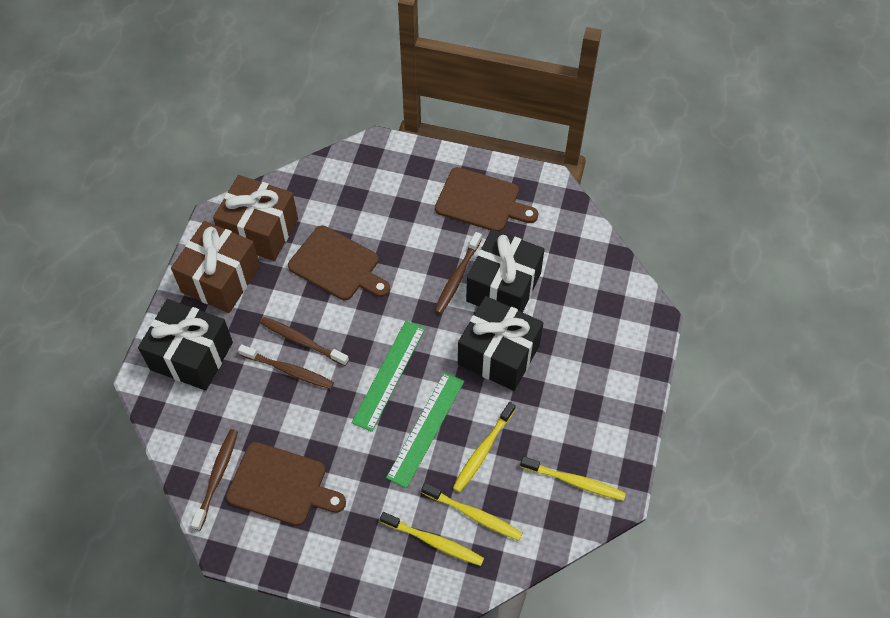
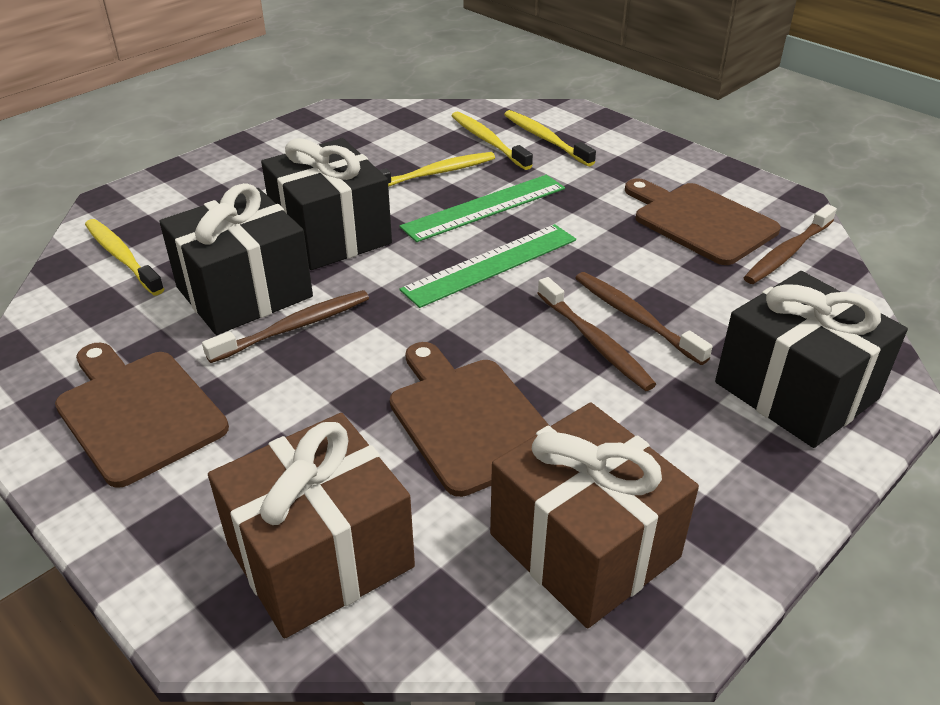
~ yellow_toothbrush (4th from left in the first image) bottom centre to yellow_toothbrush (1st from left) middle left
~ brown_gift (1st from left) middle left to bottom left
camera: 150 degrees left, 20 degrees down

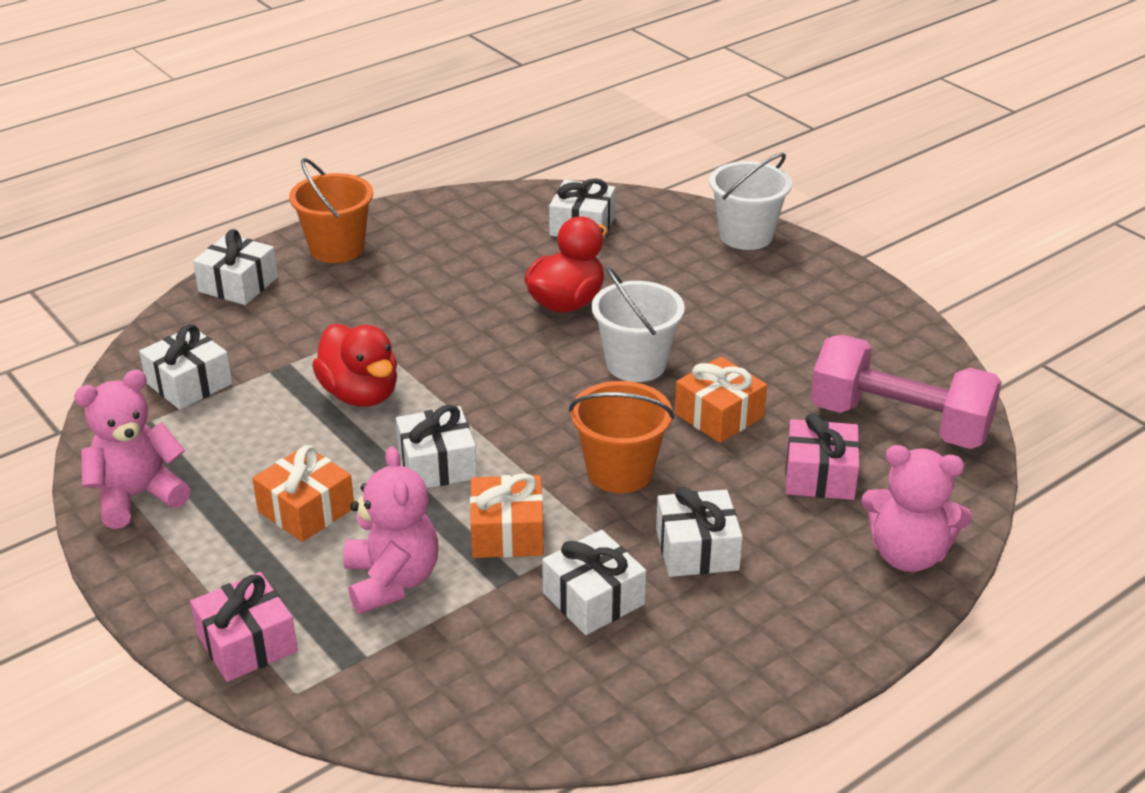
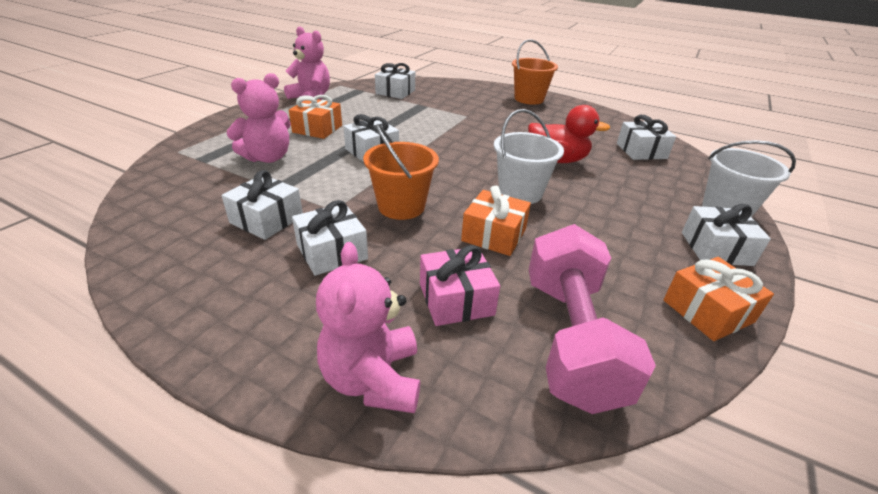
~ orange_gift (2nd from left in the first image) centre to orange_gift (3rd from left) middle right
~ white_gift (2nd from left in the first image) middle left to white_gift (6th from left) middle right
- pink_gift (1st from left) bottom left
- red_duck (1st from left) middle left
camera: 65 degrees right, 0 degrees up

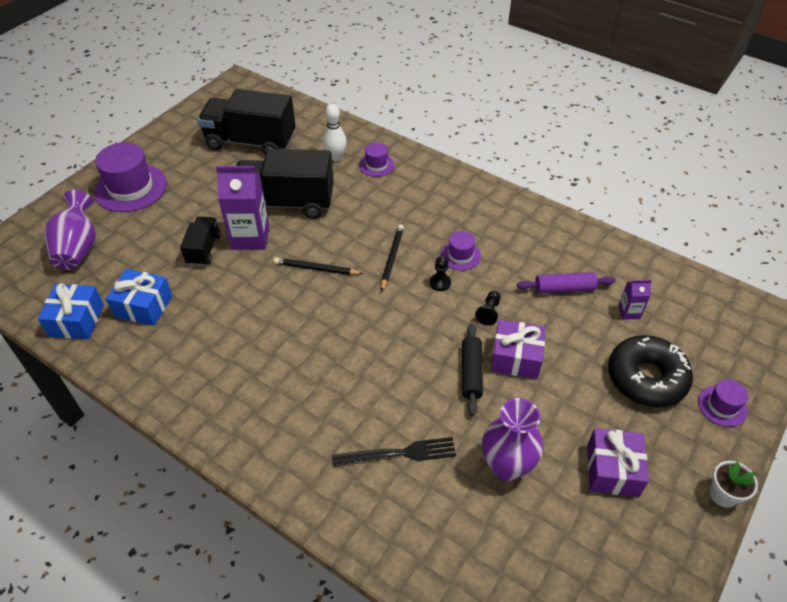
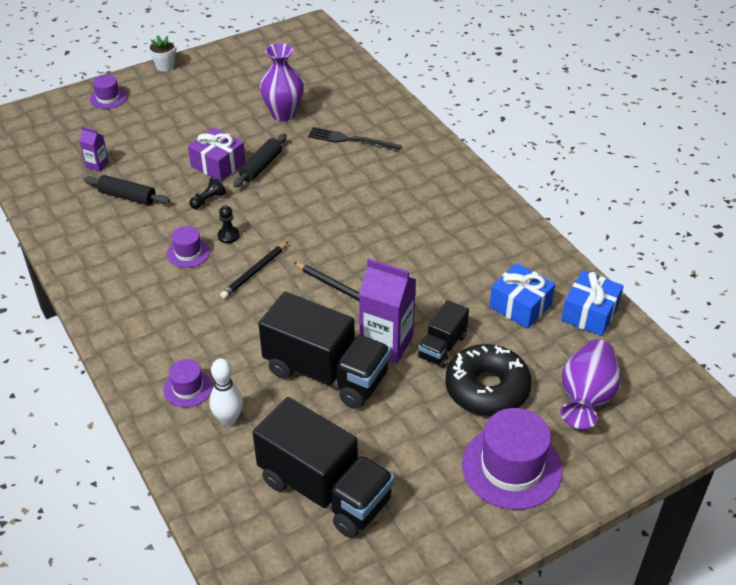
~ purple_rolling_pin middle right to black_rolling_pin (1st from left) top left
~ black_donut middle right to centre
- purple_gift (2nd from left) bottom right
camera: 155 degrees left, 5 degrees down

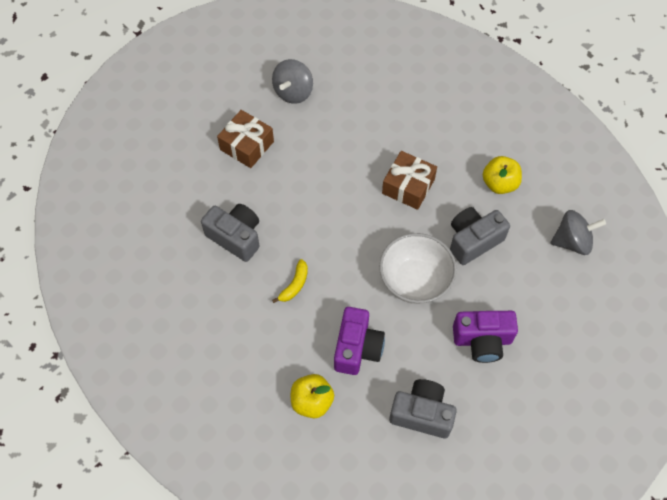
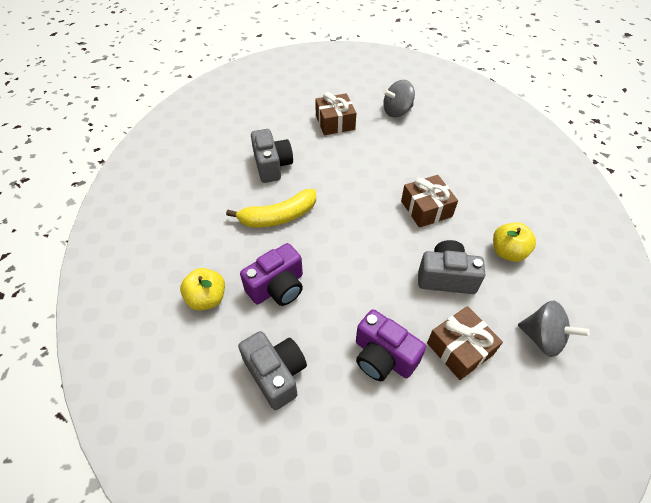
~ yellow_banana centre = centre x1.85
+ brown_gift (3rd from left) bottom right
- white_bowl centre
camera: 40 degrees right, 10 degrees down

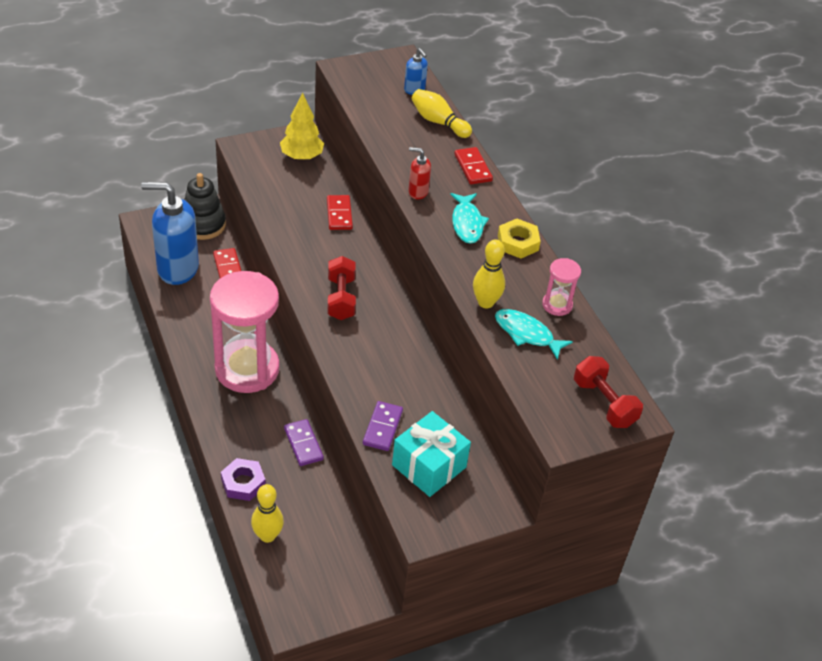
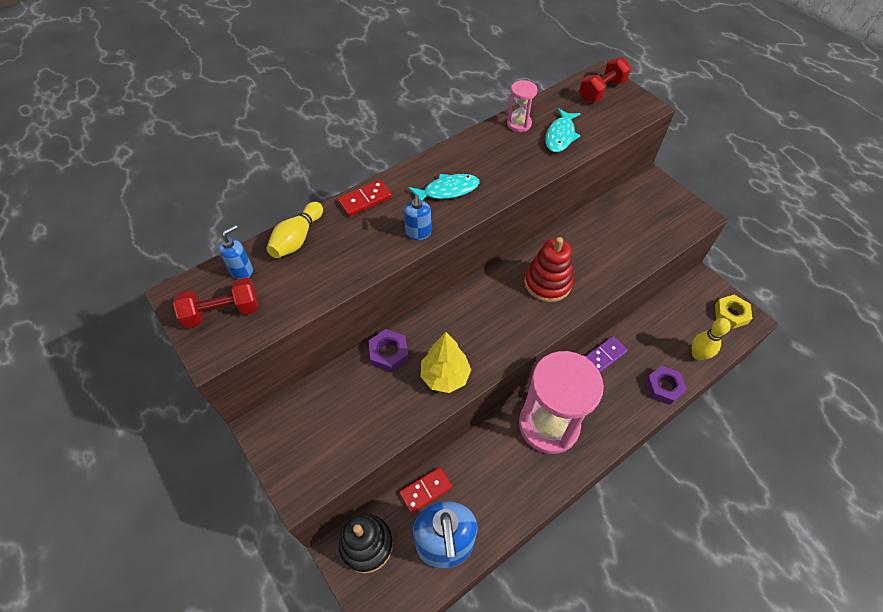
~ red_dumbbell (1st from left) centre to middle left
~ red_domino (2nd from left) top centre to purple_nut (1st from left) centre
~ red_soap_dispenser top centre to blue_soap_dispenser (2nd from left) centre
~ yellow_tree top centre to centre
+ red_stacking_toy centre
~ yellow_nut centre to middle right
- purple_domino (2nd from left) centre
- turquoise_gift bottom centre
- yellow_bowling_pin (3rd from left) centre
camera: 100 degrees left, 10 degrees up

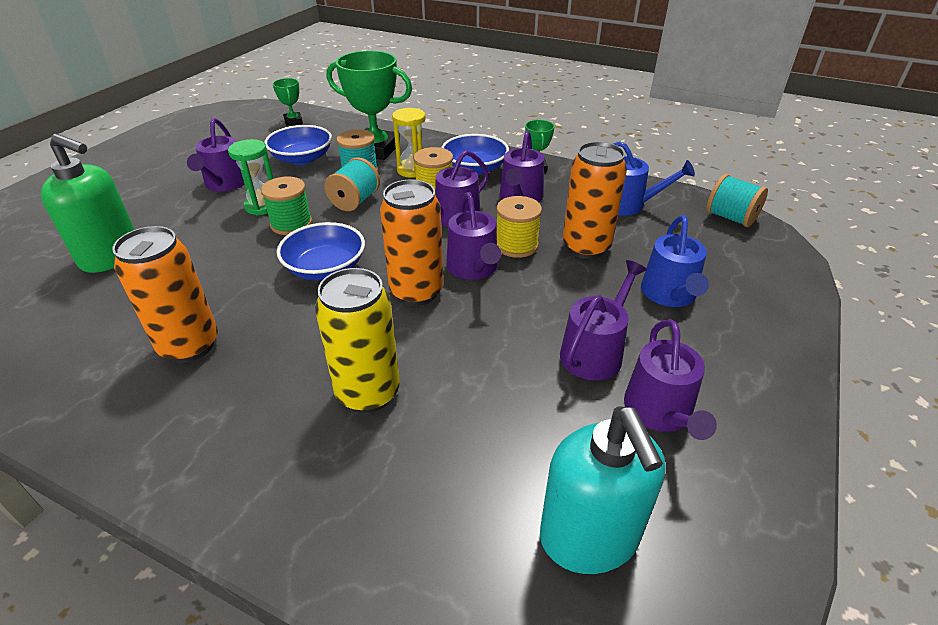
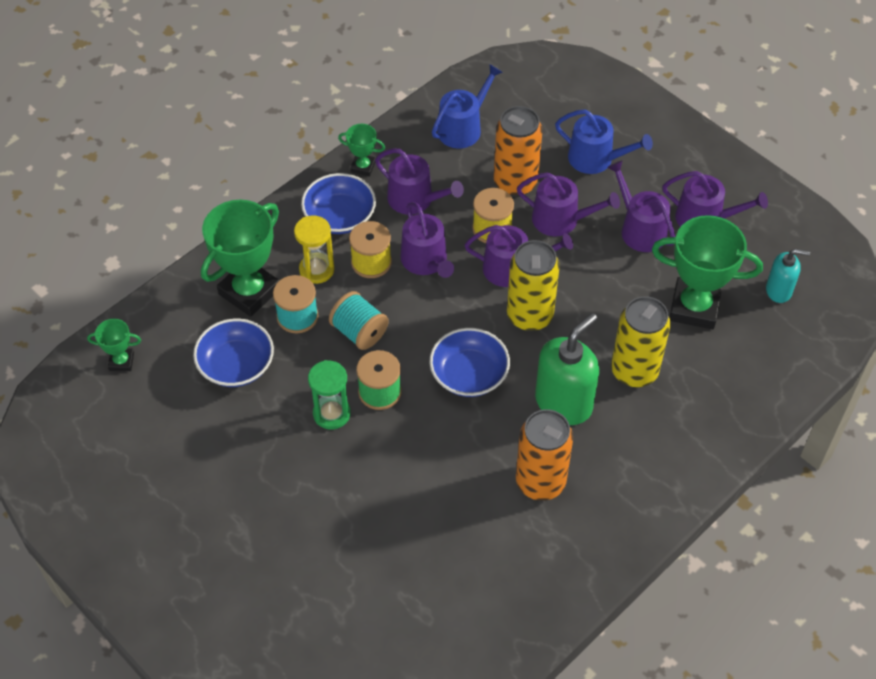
~ orange_can (2nd from left) centre to yellow_can (1st from left) centre
~ purple_watering_can (1st from left in the first image) top left to purple_watering_can (4th from left) top centre
~ green_soap_dispenser top left to centre
+ green_trophy (4th from left) middle right
~ turquoise_soap_dispenser bottom centre = middle right x0.57
- turquoise_spool (3rd from left) top right
camera: 70 degrees left, 15 degrees up

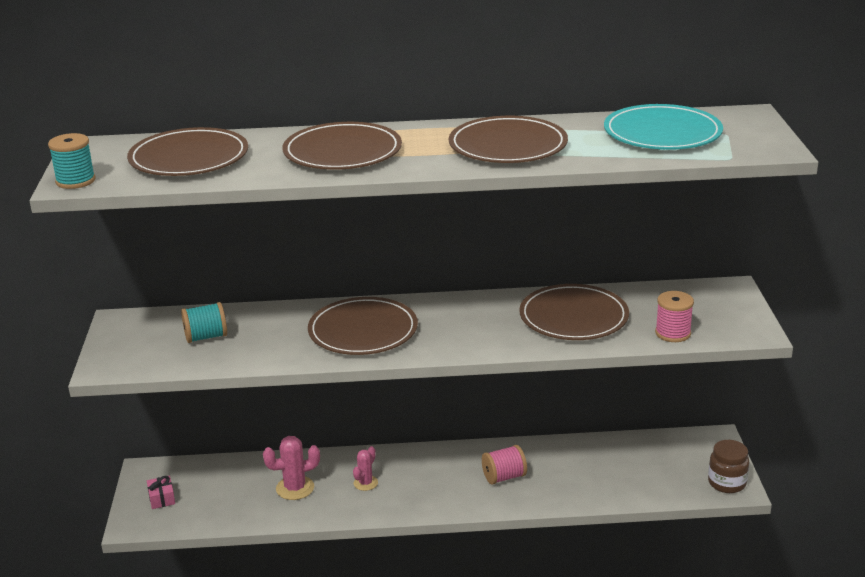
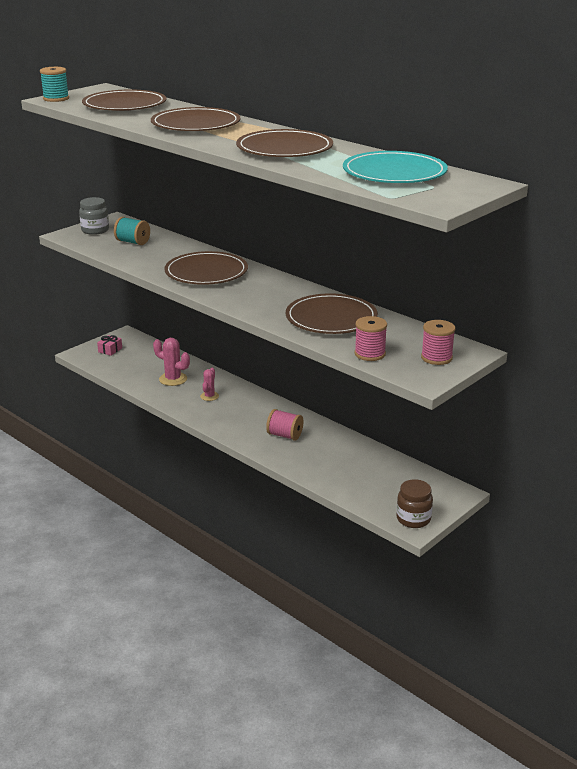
+ grey_jar top left
~ pink_cactus (2nd from left) bottom centre = centre 60 degrees counterclockwise
+ pink_spool (3rd from left) middle right
camera: 45 degrees right, 0 degrees up

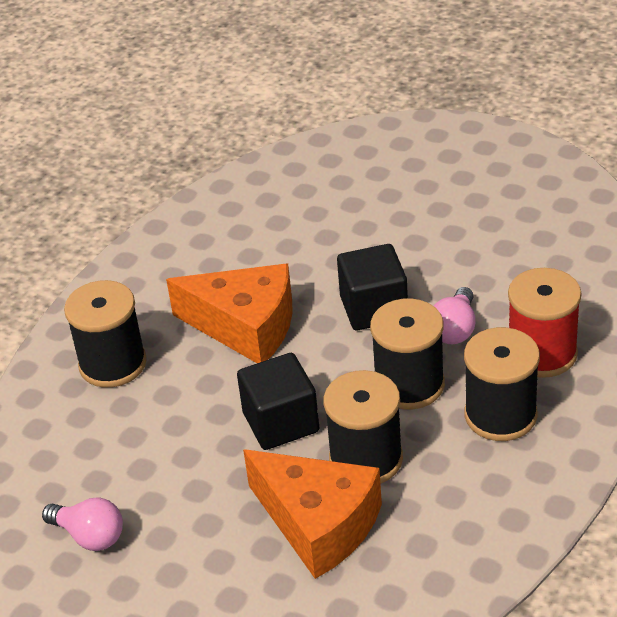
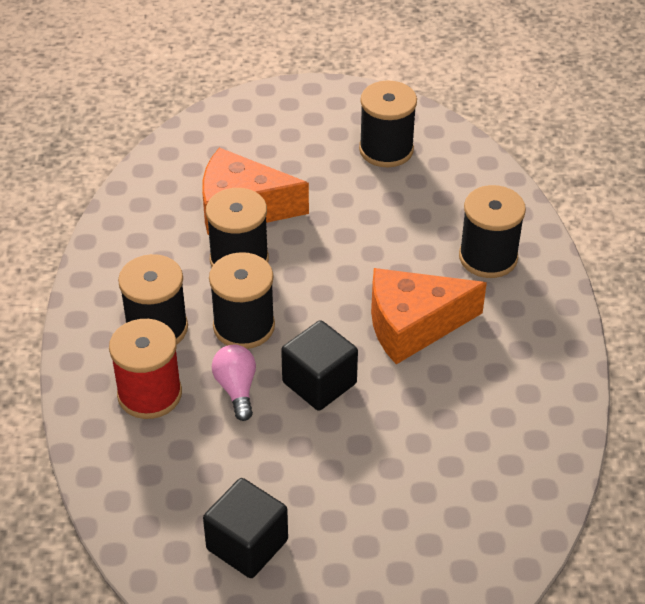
~ black_cube (1st from left) centre to bottom centre
~ pink_light_bulb (1st from left) bottom left to black_spool (4th from left) top centre
camera: 145 degrees right, 5 degrees up

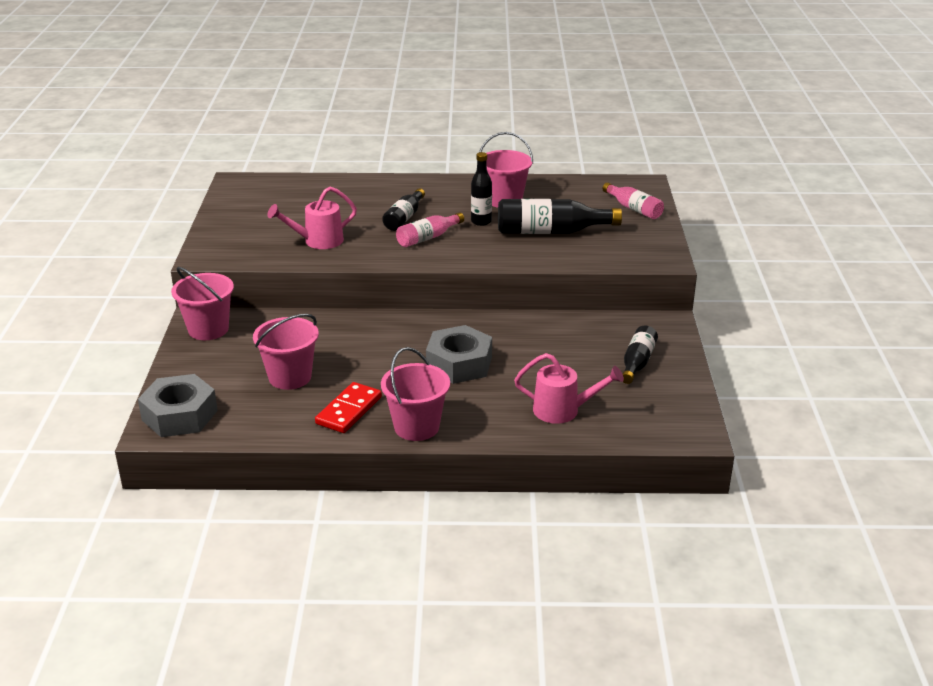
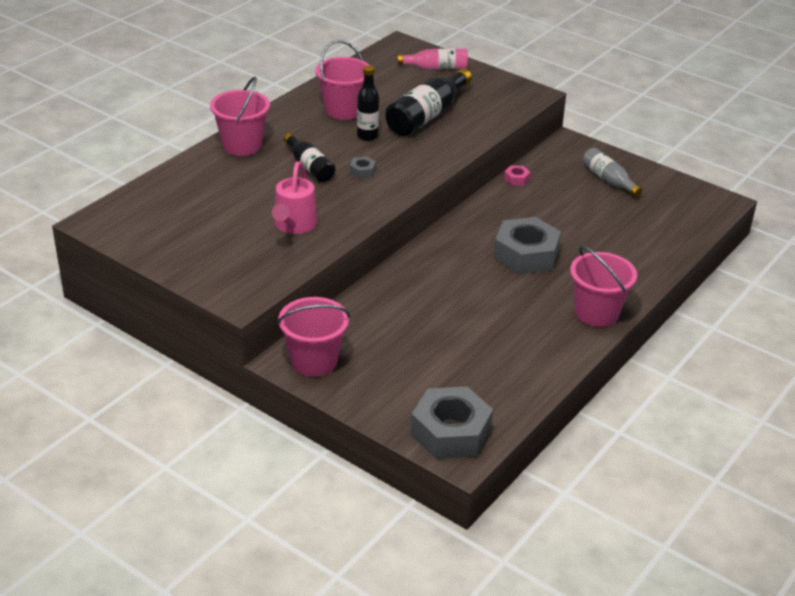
~ pink_bucket (2nd from left in the first image) middle left to pink_bucket (1st from left) top left
~ pink_bottle (1st from left) centre to grey_nut (1st from left) top centre
+ pink_nut top centre
~ black_bottle (4th from left) middle right to grey_bottle top right
- red_domino centre
- pink_watering_can (2nd from left) centre
camera: 55 degrees left, 5 degrees up

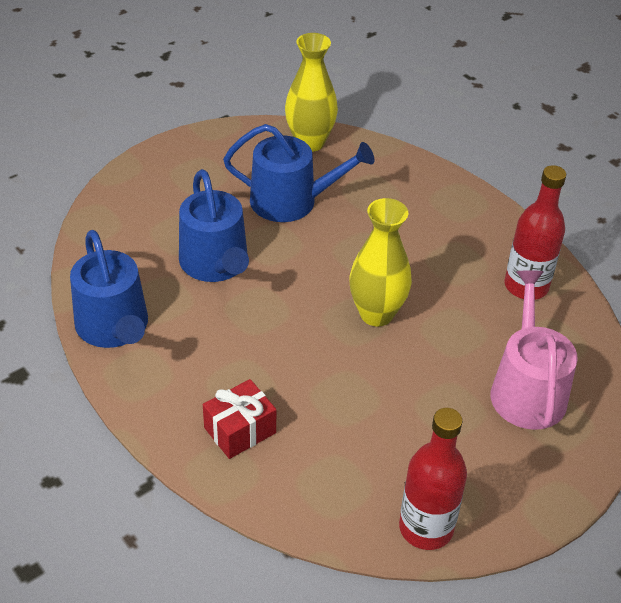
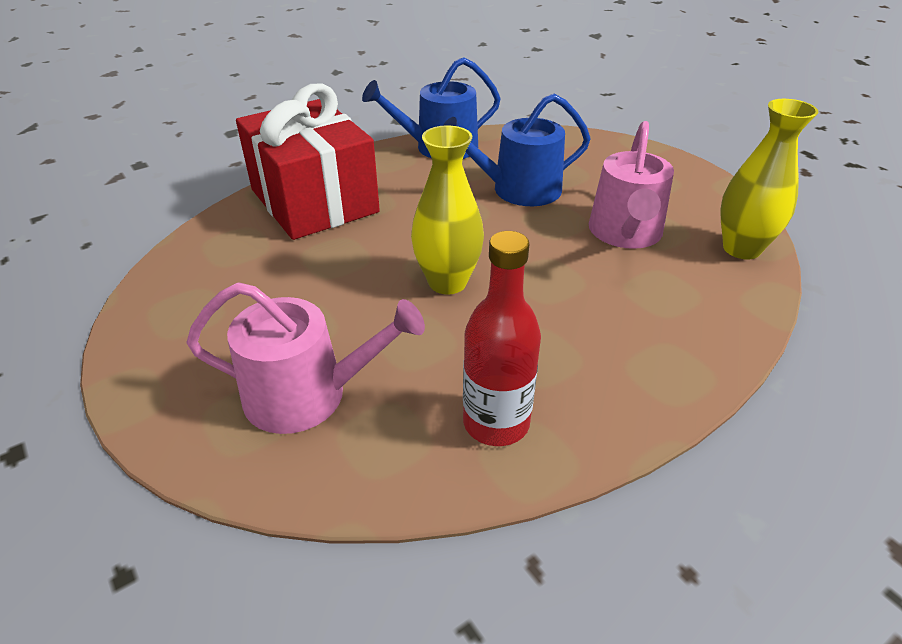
~ red_gift bottom centre = top centre x2.25
~ blue_watering_can (3rd from left) top centre to pink_watering_can (2nd from left) top right
- red_bottle (1st from left) bottom right
camera: 95 degrees right, 5 degrees down

